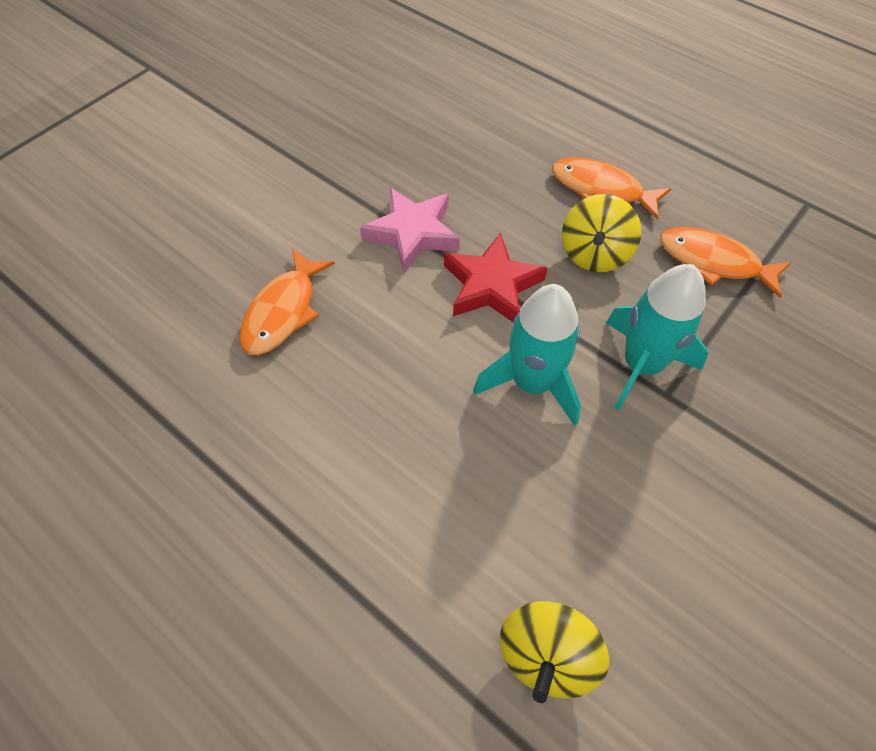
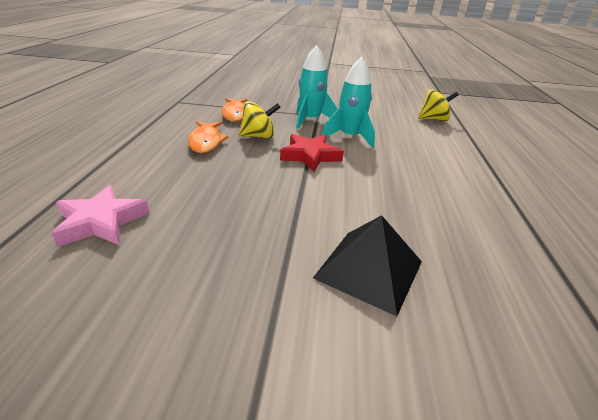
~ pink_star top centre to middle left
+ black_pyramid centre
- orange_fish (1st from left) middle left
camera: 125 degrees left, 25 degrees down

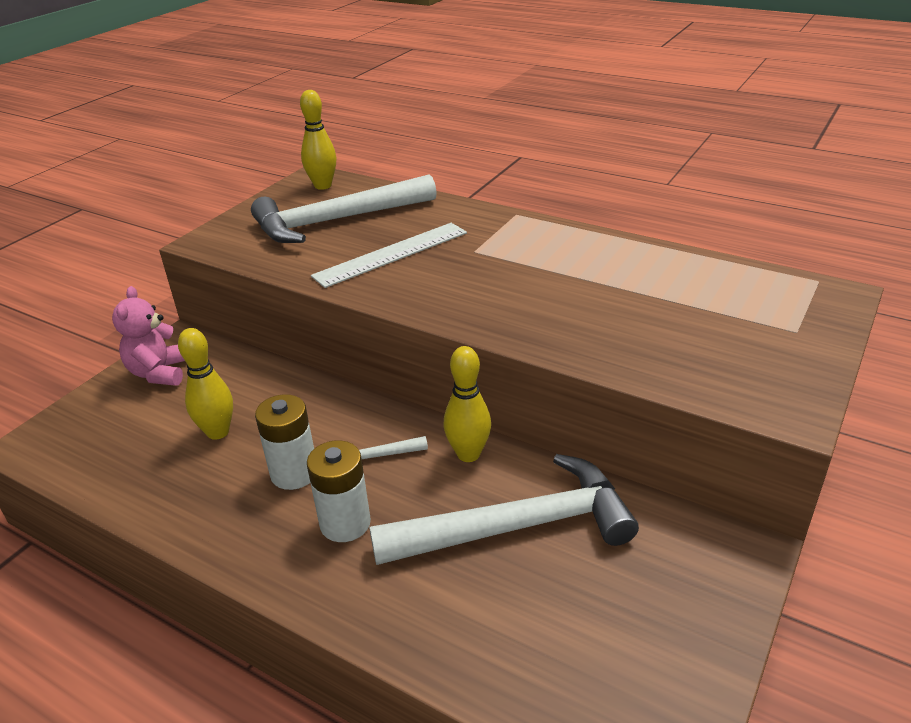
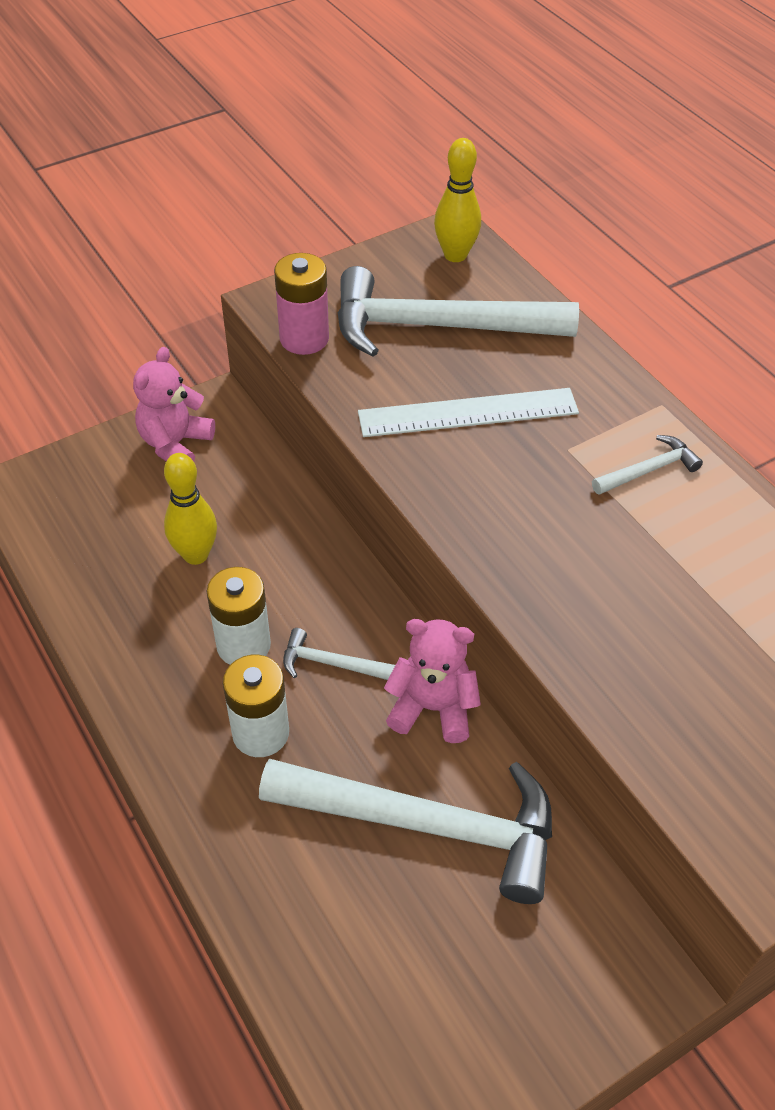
+ pink_battery top centre
~ yellow_bowling_pin (3rd from left) centre to pink_teddy_bear (2nd from left) centre
+ white_hammer (4th from left) middle right
camera: 25 degrees right, 15 degrees up

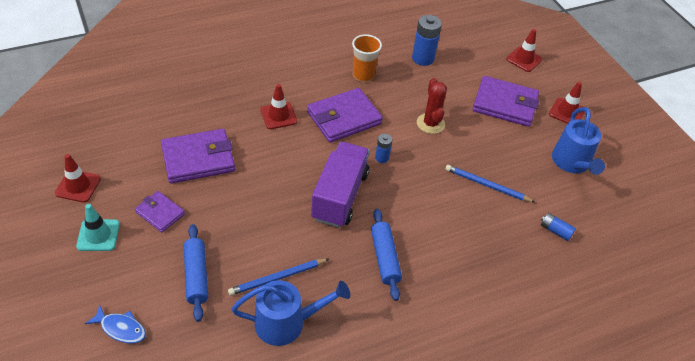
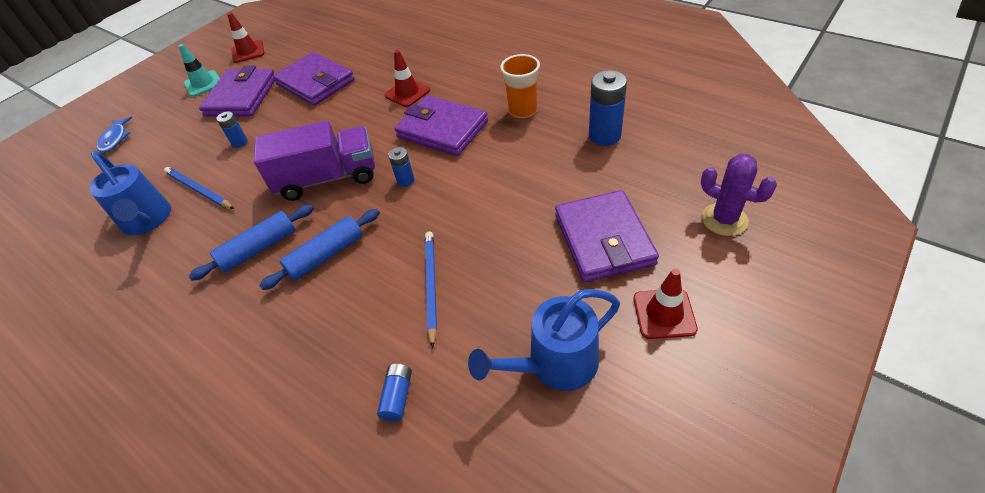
~ purple_wallet (1st from left) middle left = top left x1.78
+ blue_battery (1st from left) top left
~ blue_rolling_pin (1st from left in the first image) bottom left to blue_rolling_pin (2nd from left) middle left
~ red_traffic_cone (3rd from left) top right to purple_cactus middle right
- red_cactus top centre
camera: 70 degrees right, 0 degrees up

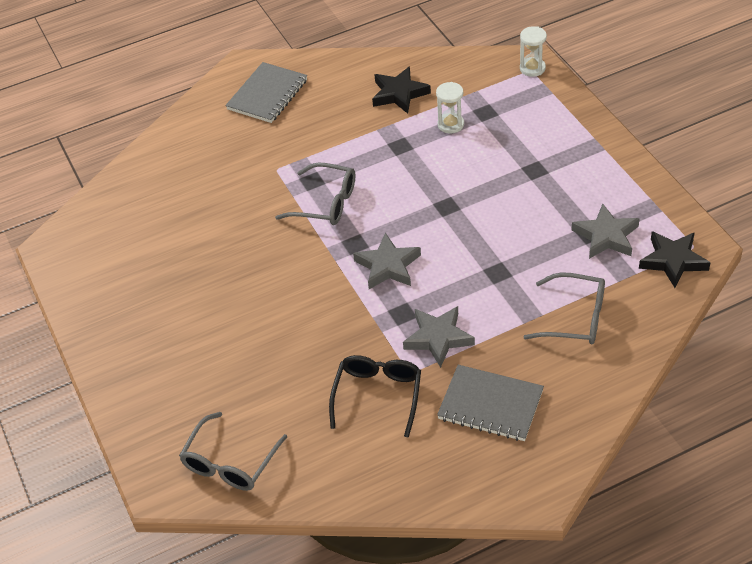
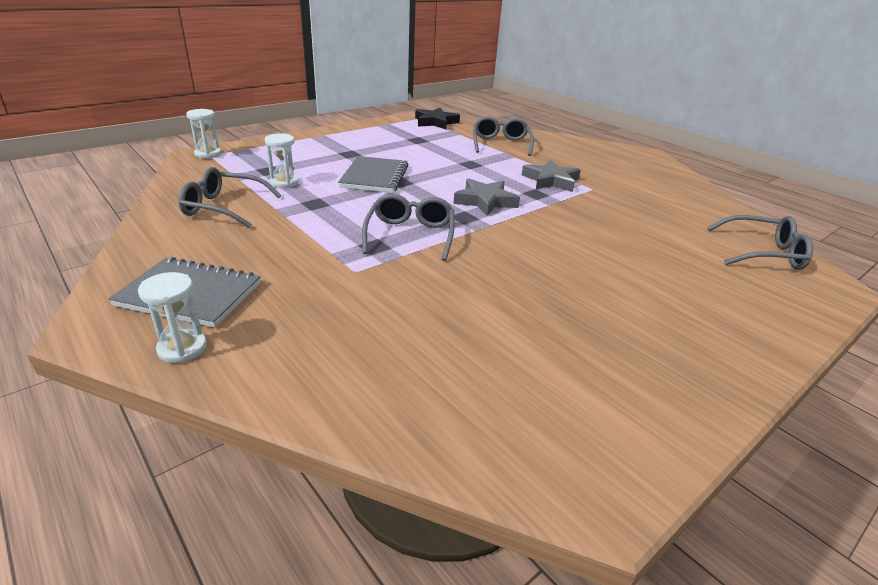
+ white_hourglass (1st from left) middle left
~ black_star (1st from left) top centre to grey_glasses (1st from left) middle left
~ grey_notebook (2nd from left) bottom centre to top centre
- black_glasses bottom centre
- grey_star (3rd from left) middle right
camera: 110 degrees left, 15 degrees down

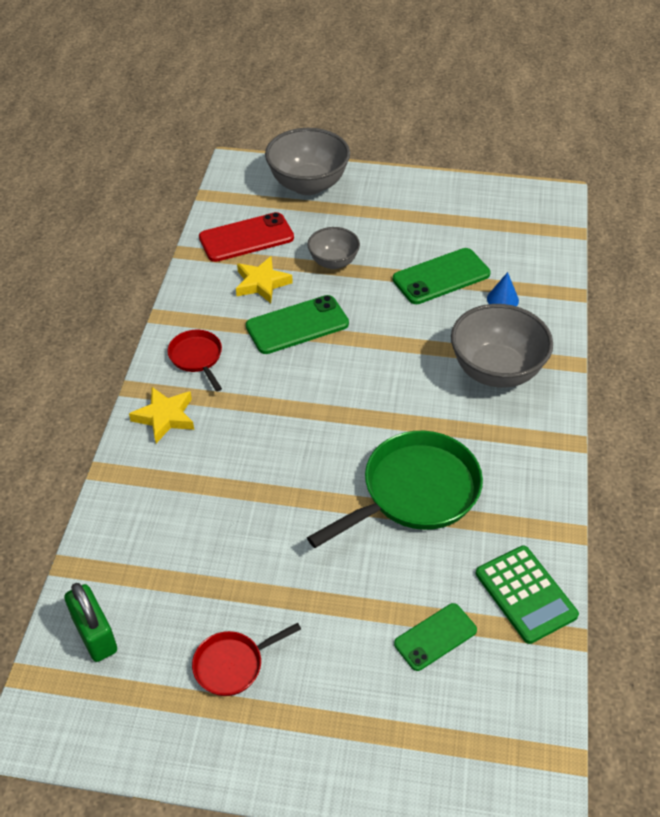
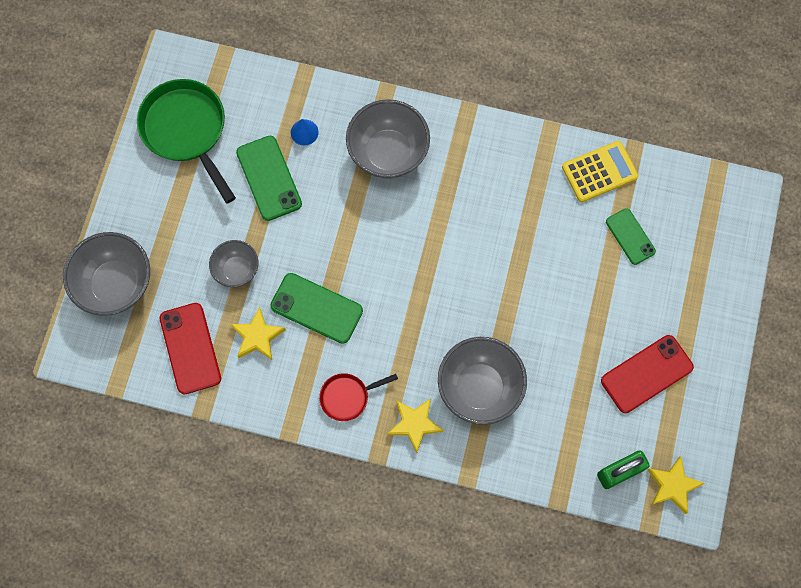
~ green_pan centre to top left
~ green_phone (1st from left in the first image) centre = centre 45 degrees counterclockwise
+ grey_bowl (4th from left) centre
~ green_calculator bottom right to yellow_calculator top right
~ red_pan (2nd from left) bottom centre to red_phone (2nd from left) middle right
+ yellow_star (3rd from left) bottom right
camera: 85 degrees left, 25 degrees up

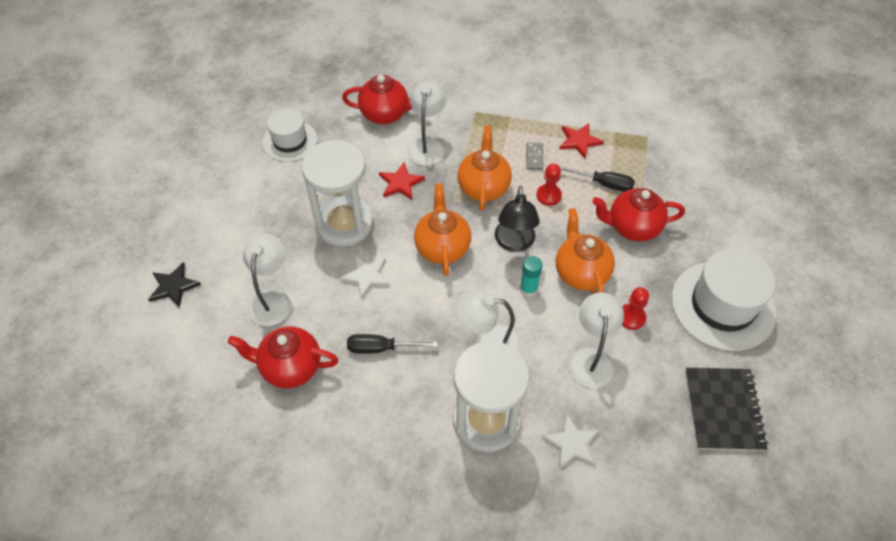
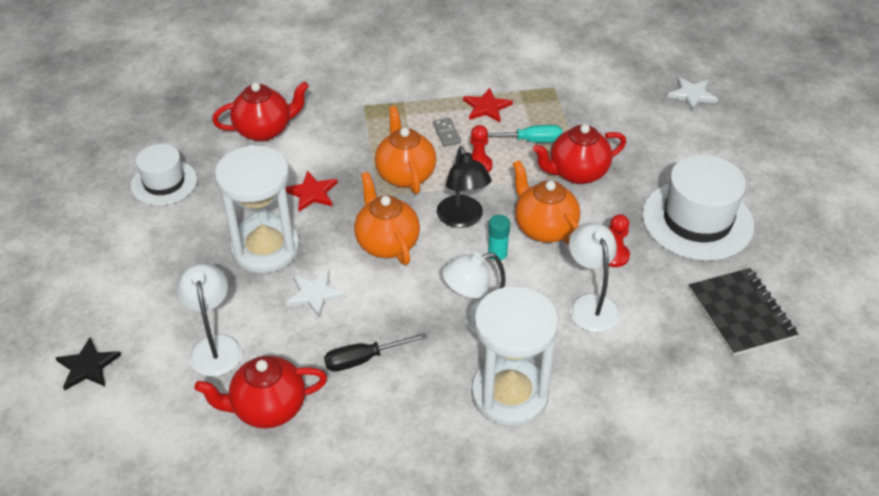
~ black_screwdriver (2nd from left) top centre to turquoise_screwdriver top centre
~ white_star (2nd from left) bottom centre to top right
- white_lamp (2nd from left) top centre
camera: 20 degrees left, 10 degrees down

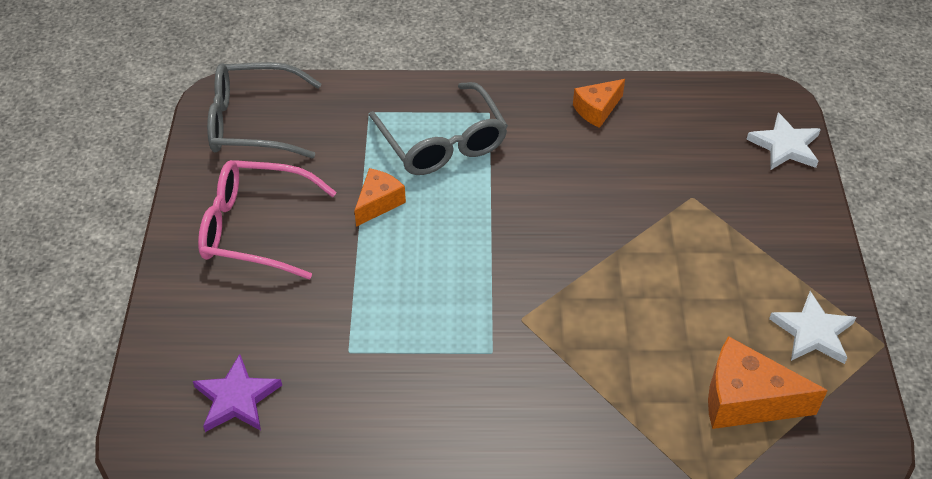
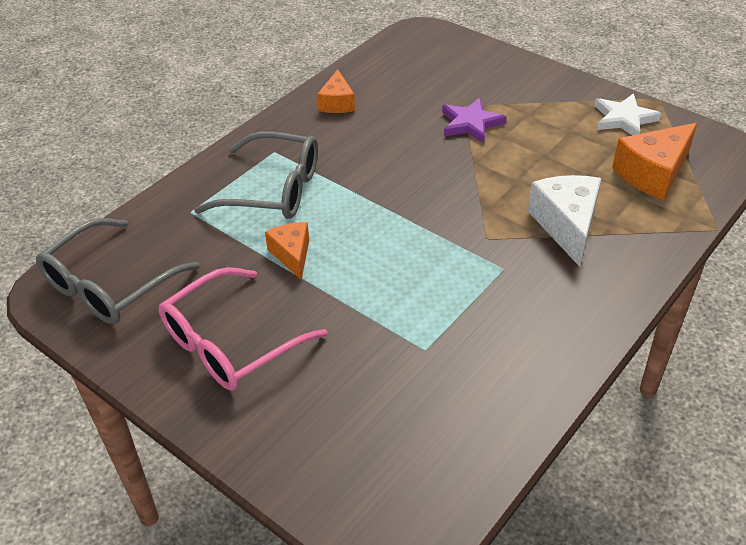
~ purple_star bottom left to top centre
+ white_cheese middle right
- white_star (1st from left) top right
camera: 50 degrees left, 5 degrees down

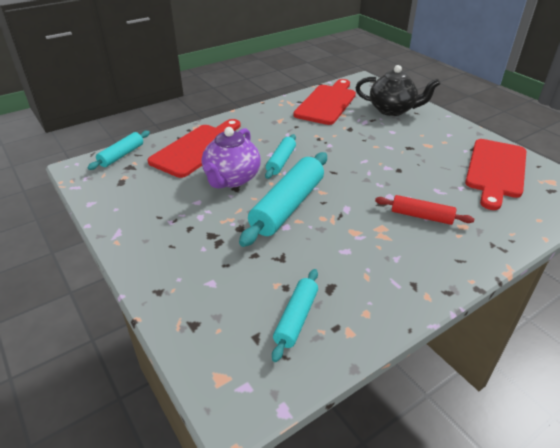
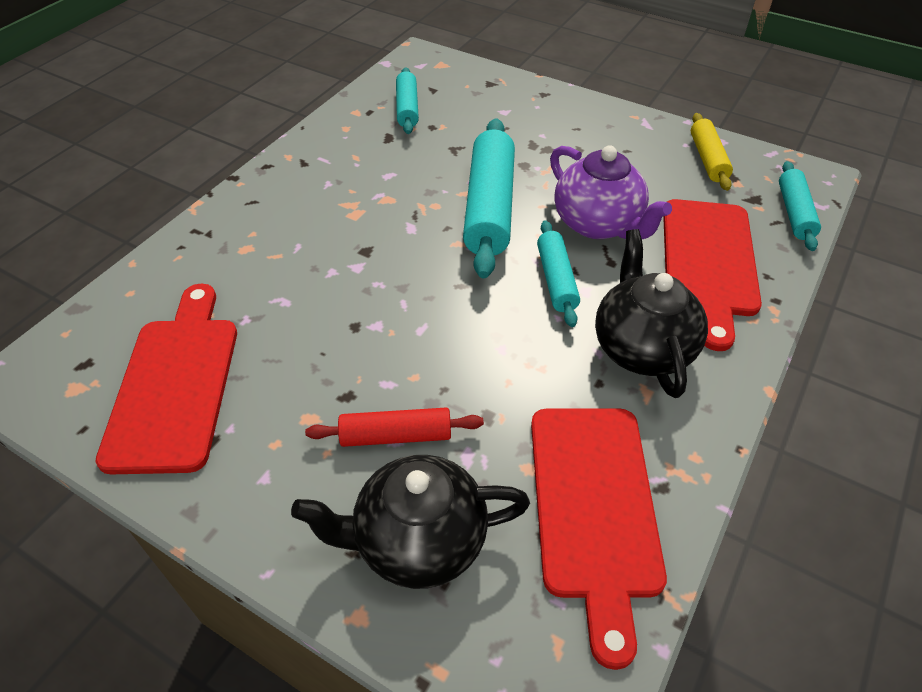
~ red_rolling_pin middle right to centre
~ purple_teapot centre = top centre 150 degrees clockwise
+ black_teapot (2nd from left) middle right
+ yellow_rolling_pin top right
camera: 155 degrees right, 10 degrees up

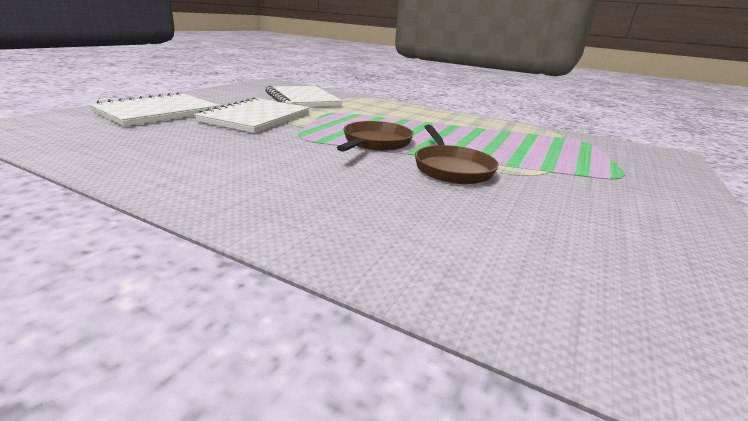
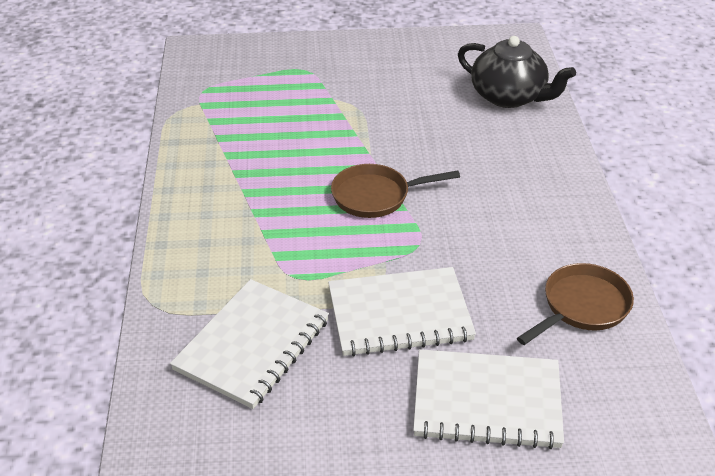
+ black_teapot top right
~ brown_pan (2nd from left) centre to middle right
camera: 120 degrees left, 15 degrees up

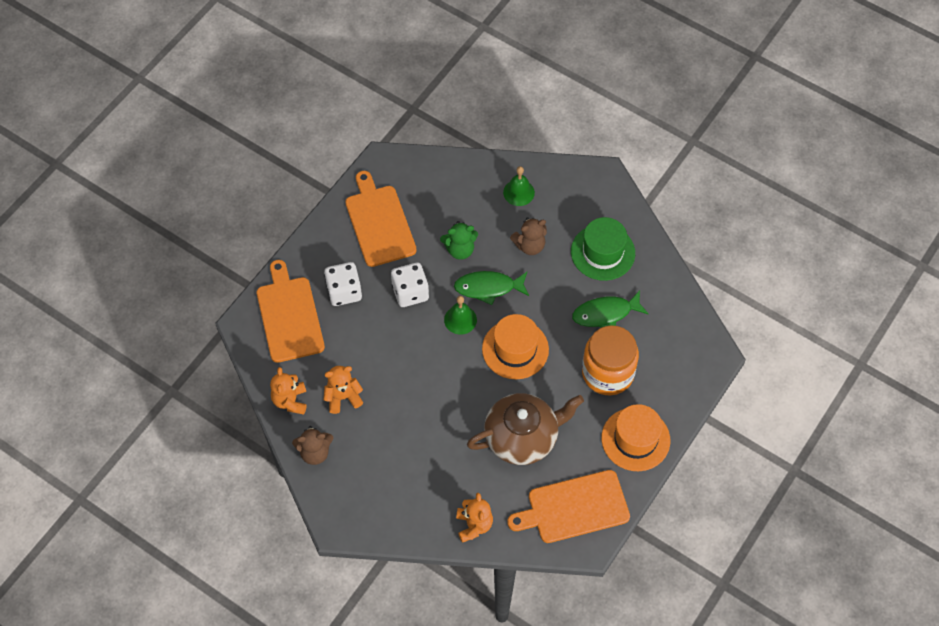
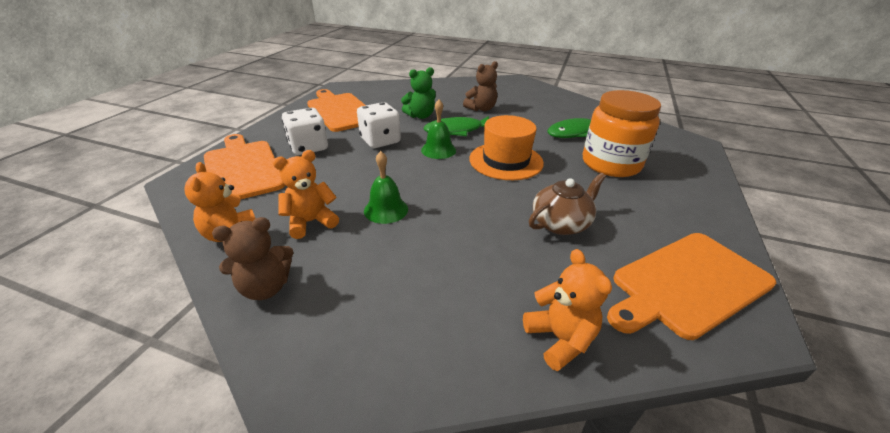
~ green_bell (2nd from left in the first image) top centre to green_bell (1st from left) centre
~ brown_teapot bottom centre = centre x0.61
- green_hat centre
- orange_hat (2nd from left) bottom right
camera: 15 degrees left, 25 degrees down

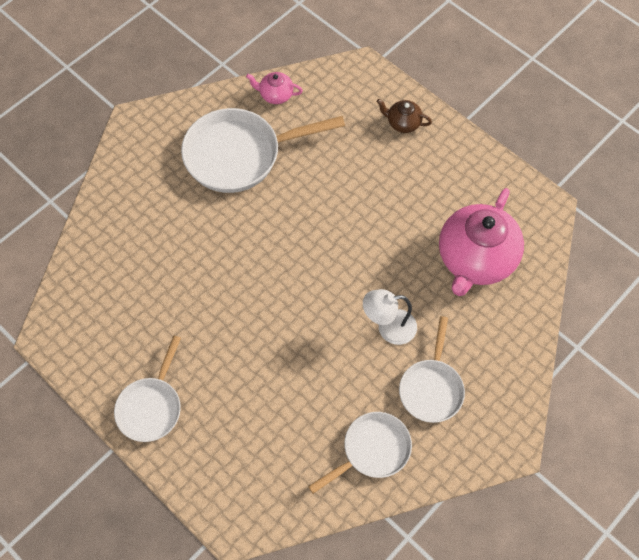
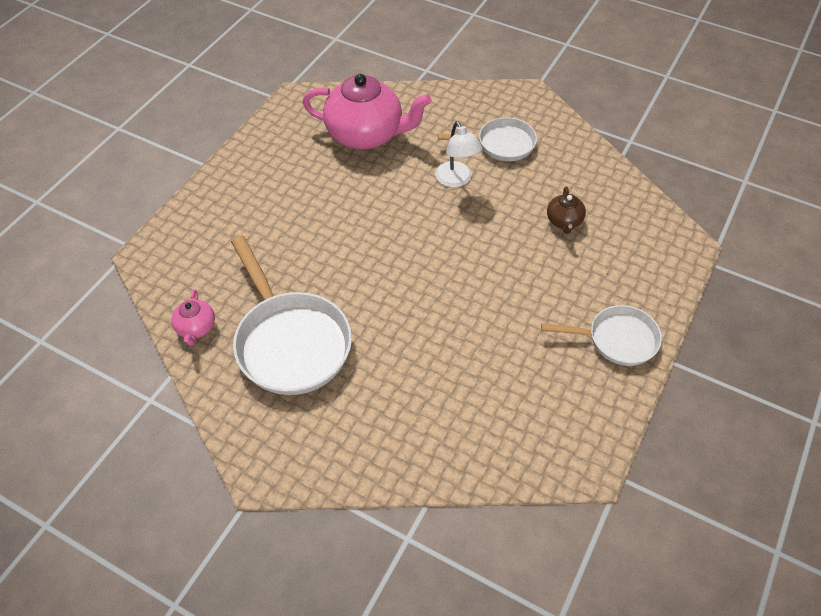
~ brown_teapot top centre to middle right
- white_pan (3rd from left) bottom centre
camera: 105 degrees left, 10 degrees down

